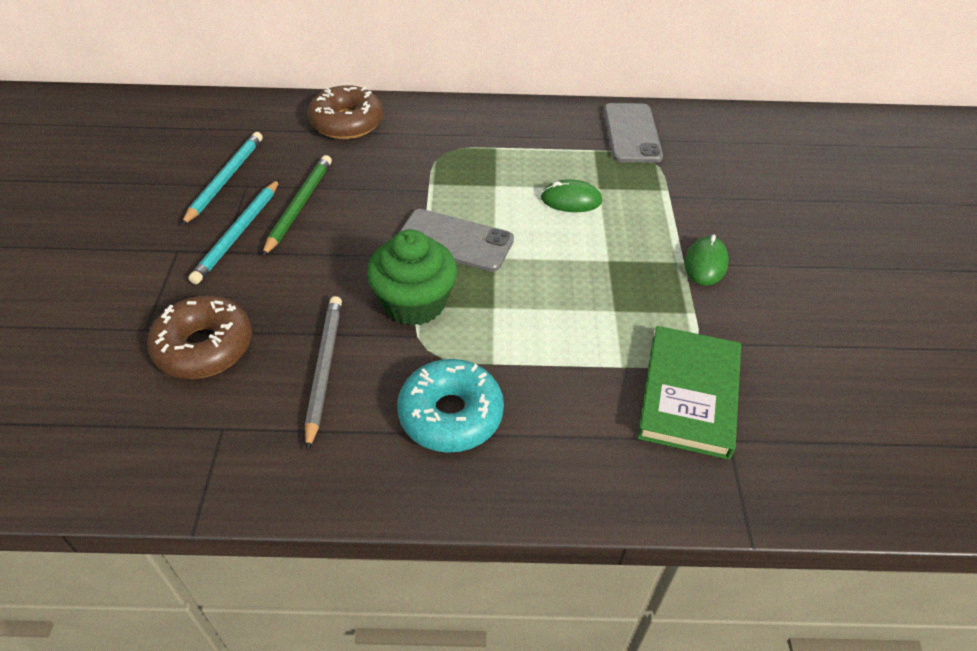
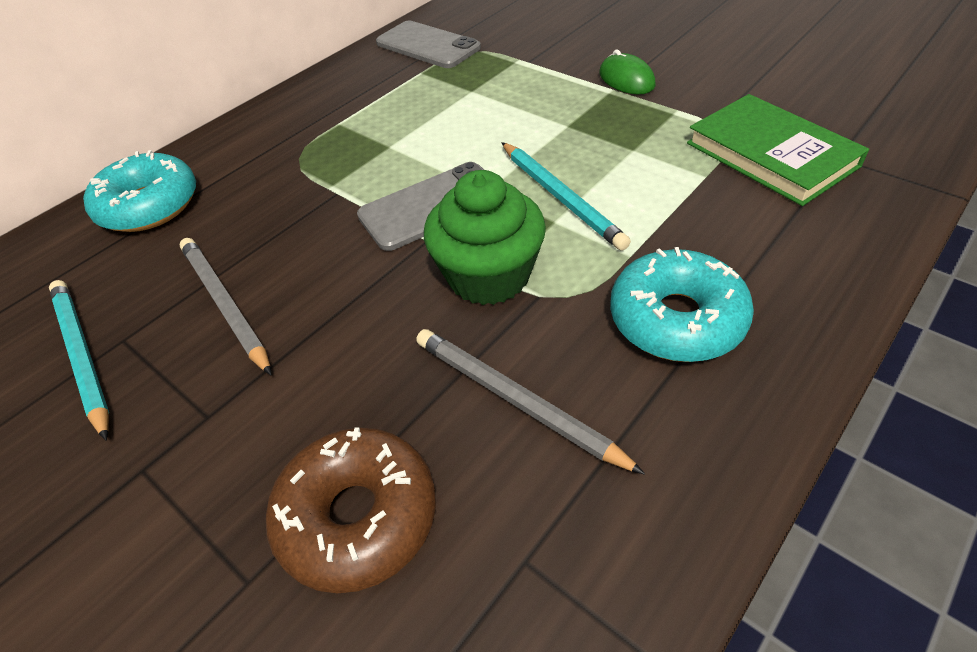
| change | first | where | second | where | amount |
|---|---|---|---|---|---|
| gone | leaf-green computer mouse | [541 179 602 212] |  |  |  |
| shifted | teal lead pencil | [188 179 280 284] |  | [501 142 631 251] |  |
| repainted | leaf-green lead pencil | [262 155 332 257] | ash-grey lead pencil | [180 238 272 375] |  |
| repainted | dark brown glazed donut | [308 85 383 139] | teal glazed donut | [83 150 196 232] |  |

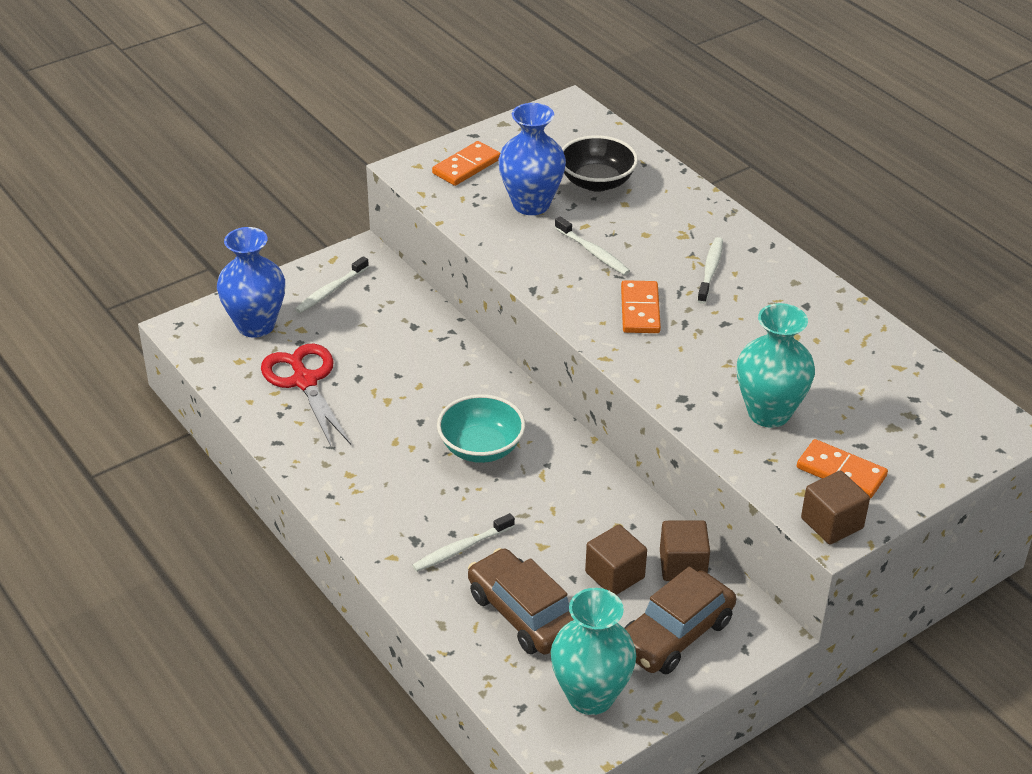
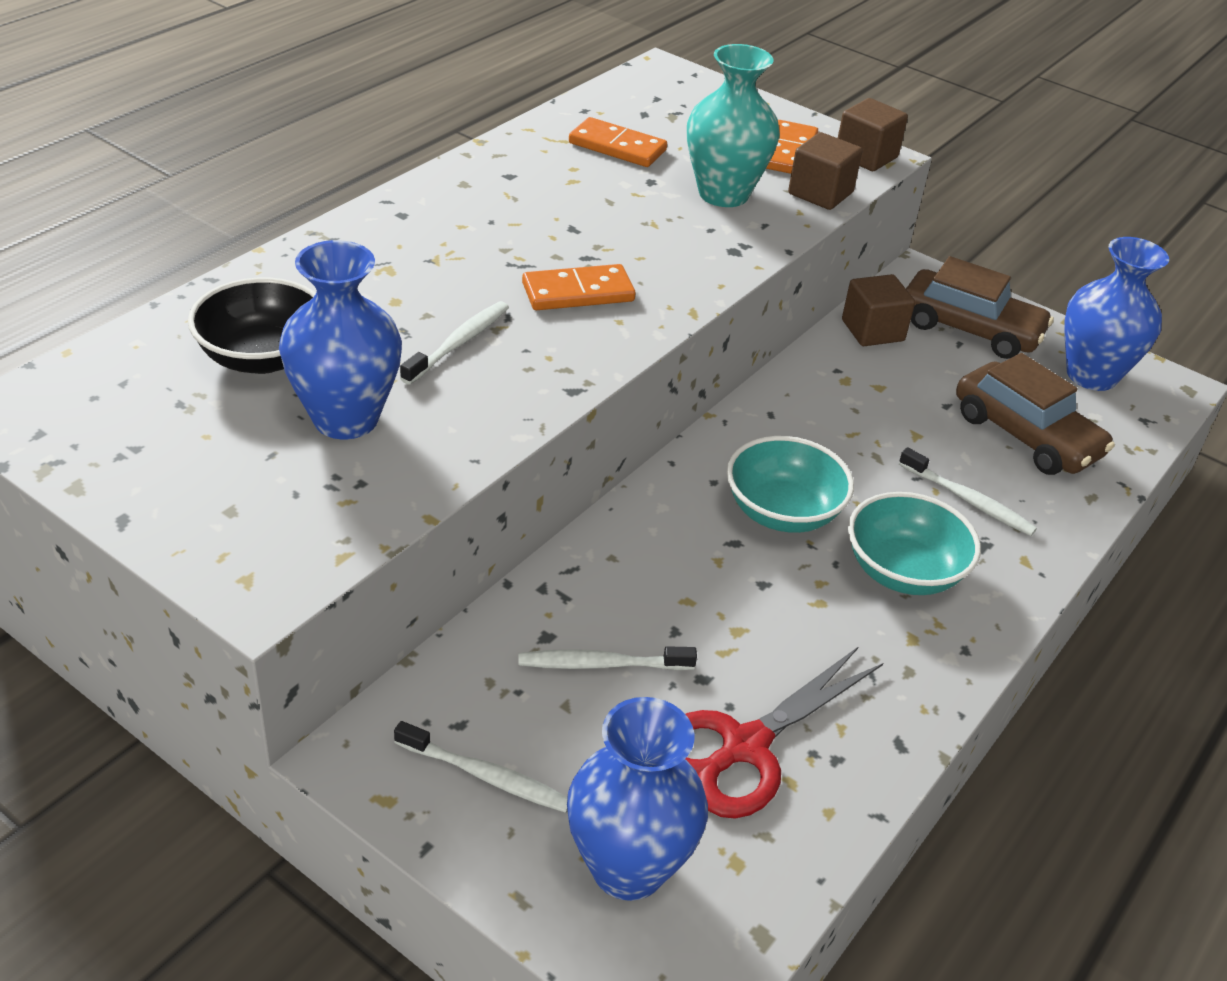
| change | first | where | second | where | amount |
|---|---|---|---|---|---|
| new |  |  | teal bowl | [848 492 981 595] |  |
| shifted | orange-coloured domino tile | [432 141 500 186] |  | [569 117 667 167] |  |
| shifted | dark brown block | [585 525 647 595] |  | [788 132 863 210] |  |
| shifted | pure white dental brush | [697 237 723 304] |  | [518 646 697 670] |  |
| repainted | teal tall vase | [551 588 636 715] | royal blue tall vase | [1064 237 1169 391] |  |
| rotated | dark brown automobile | [468 548 574 655] |  | [956 353 1115 475] | 75 degrees counterclockwise |

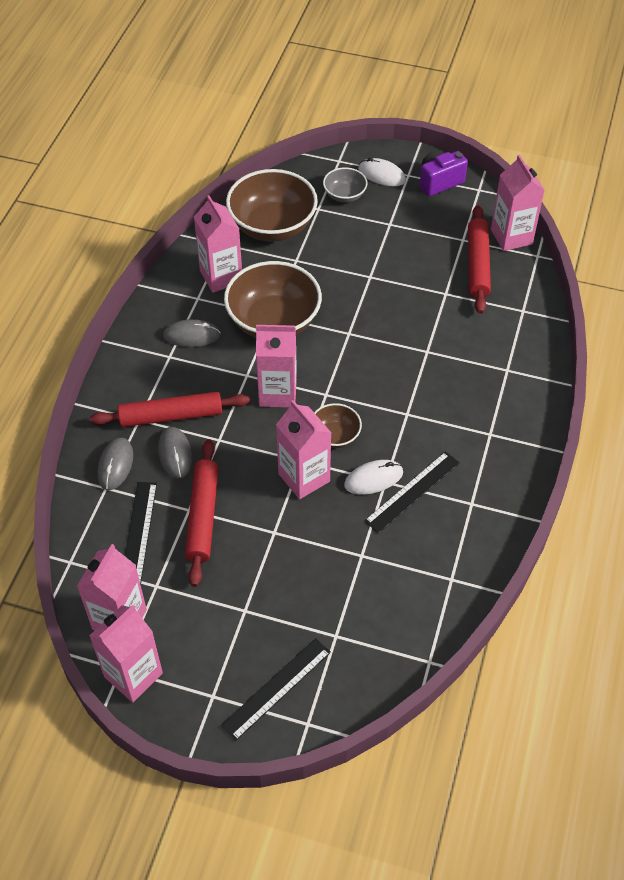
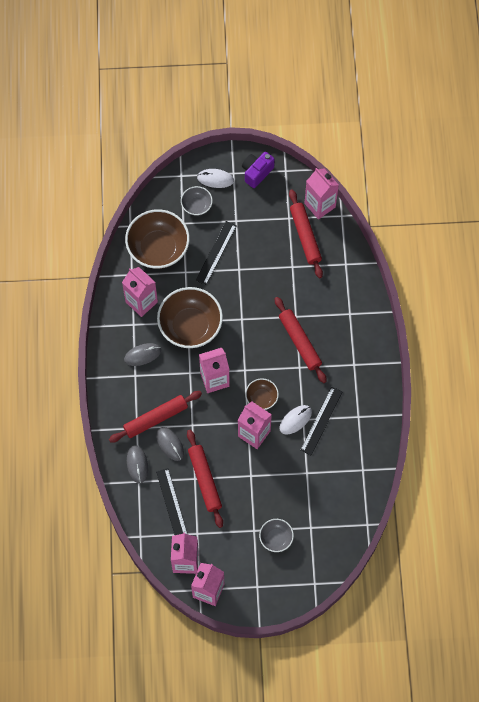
| change | first | where | second | where | amount |
|---|---|---|---|---|---|
| new |  |  | ash-grey bowl | [259 519 294 552] |  |
| new |  |  | red rolling pin | [275 297 327 383] |  |
| shifted | jet-black measuring stick | [220 638 331 741] |  | [196 221 237 285] |  |

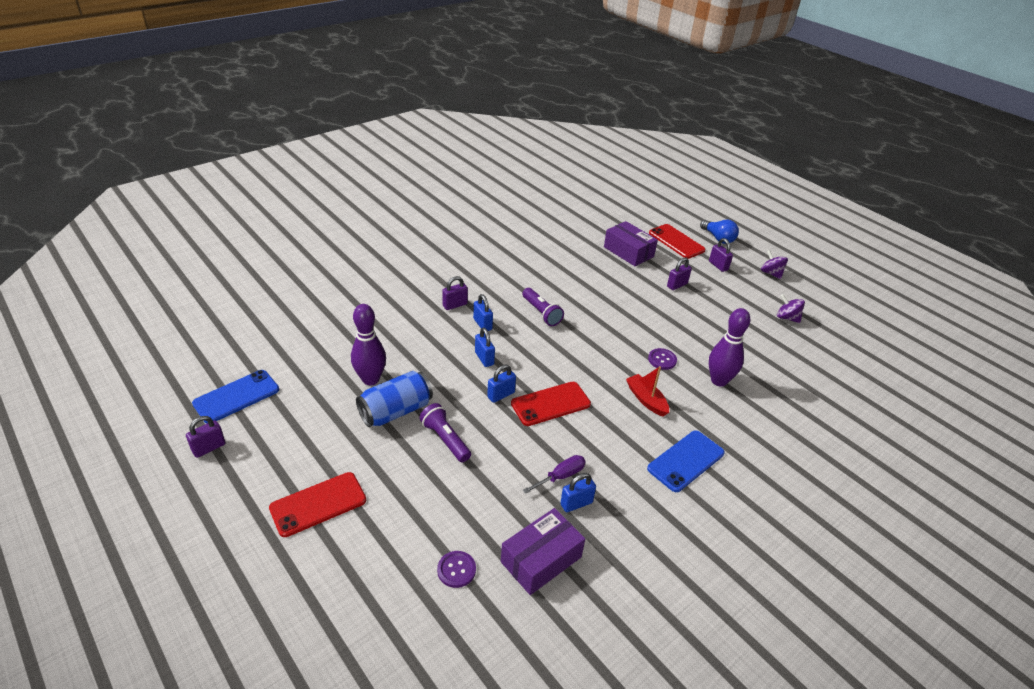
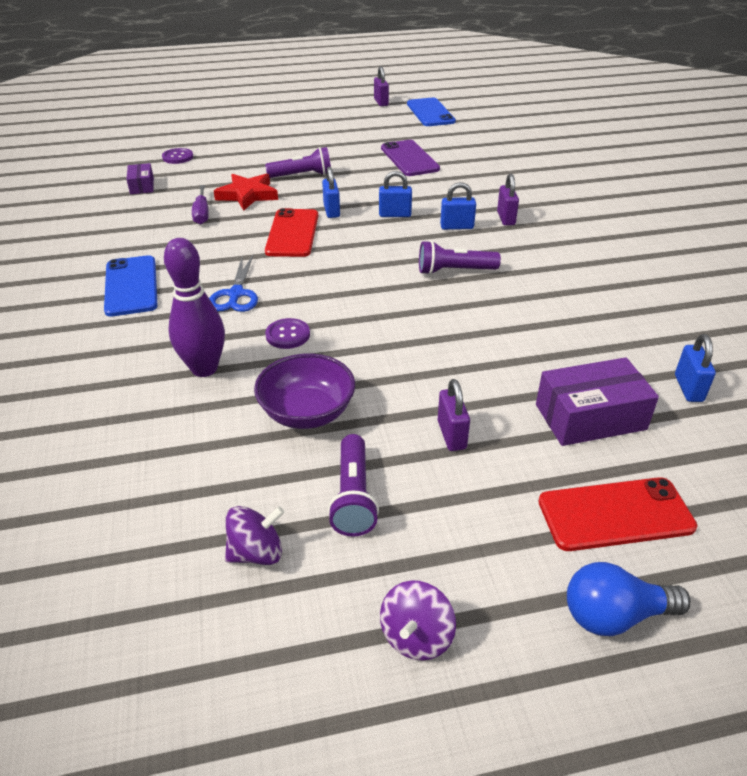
| change | first | where | second | where | amount |
|---|---|---|---|---|---|
| gone | red phone | [269 472 366 537] |  |  |  |
| gone | royal blue soda can | [356 371 433 427] |  |  |  |
| gone | violet padlock | [709 238 733 272] |  |  |  |
| new |  |  | red star shape | [214 173 278 211] |  |
| new |  |  | violet bowl | [254 353 355 429] |  |
| new |  |  | violet pocket torch | [328 434 379 536] |  |
| shifted | royal blue padlock | [561 473 596 512] |  | [675 334 716 402] |  |
| swapped | violet skittle | [351 304 386 385] | violet phone | [381 140 440 176] |  |
| swapped | red sailboat | [626 366 669 417] | royal blue scissors | [209 255 258 312] |  |
| rotated | violet spinning top | [761 250 788 279] |  | [380 581 456 661] | 120 degrees clockwise |
| scaled | violet parcel | [501 508 585 595] |  | [126 163 154 194] | x0.56 |

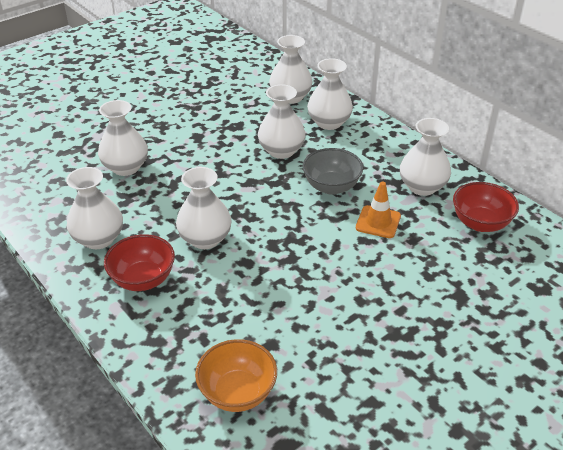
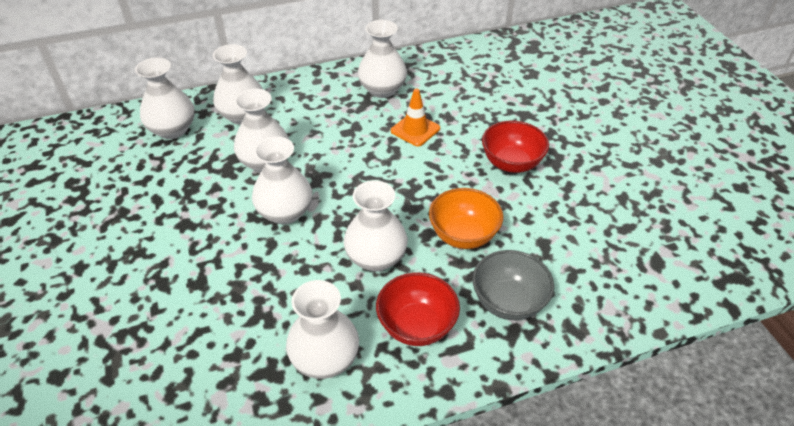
| change | first | where | second | where | amount |
|---|---|---|---|---|---|
| shifted | pure white tall vase | [98 100 148 176] |  | [252 136 312 225] |  |
| shifted | orange-coloured bowl | [195 339 277 412] |  | [429 188 503 249] |  |
| shifted | ash-grey bowl | [303 148 363 195] |  | [472 250 554 320] |  |
| shifted | red bowl | [453 182 519 232] |  | [482 121 549 173] |  |

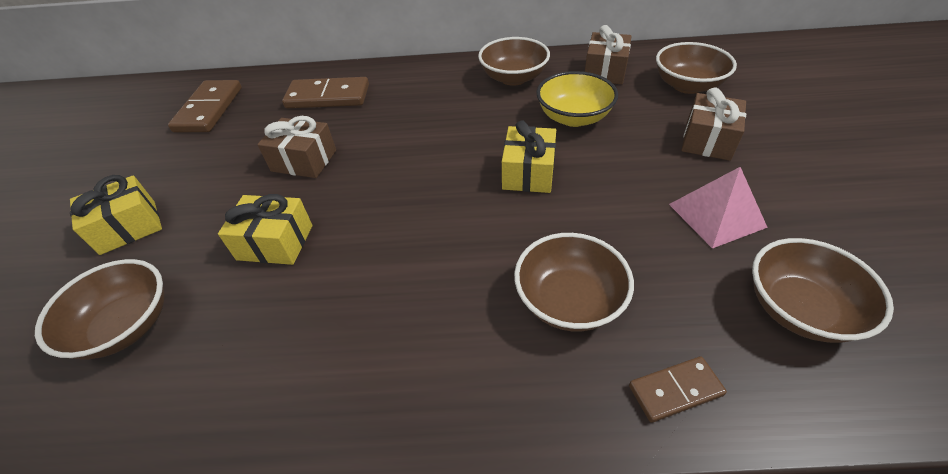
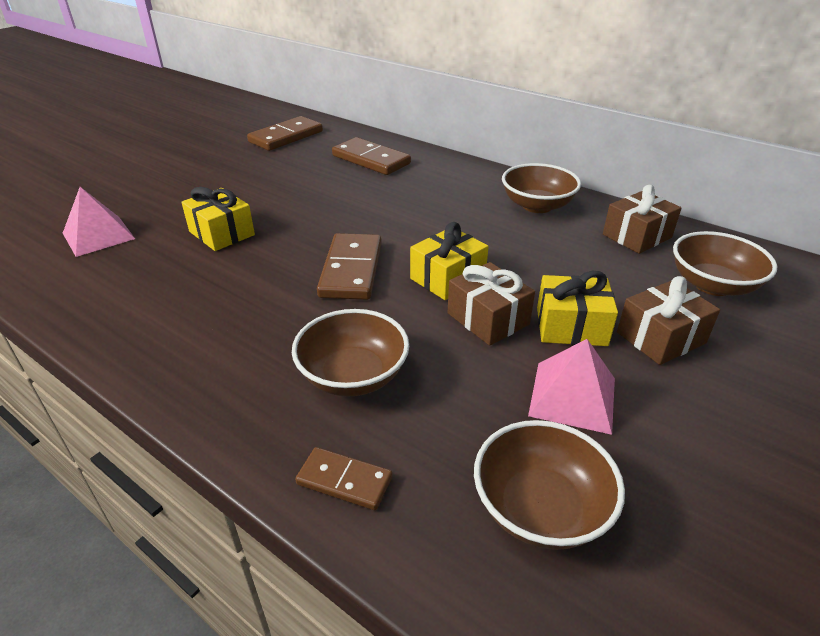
| change | first | where | second | where | amount |
|---|---|---|---|---|---|
| gone | golden bowl | [537 71 618 127] |  |  |  |
| new |  |  | dark brown domino tile | [317 233 382 300] |  |
| shifted | golden gift | [70 175 162 255] |  | [537 271 618 346] |  |
| shifted | dark brown gift | [257 116 336 178] |  | [448 262 535 346] |  |
| swapped | dark brown bowl | [35 259 165 360] | rosy pyramid | [63 187 135 257] |  |

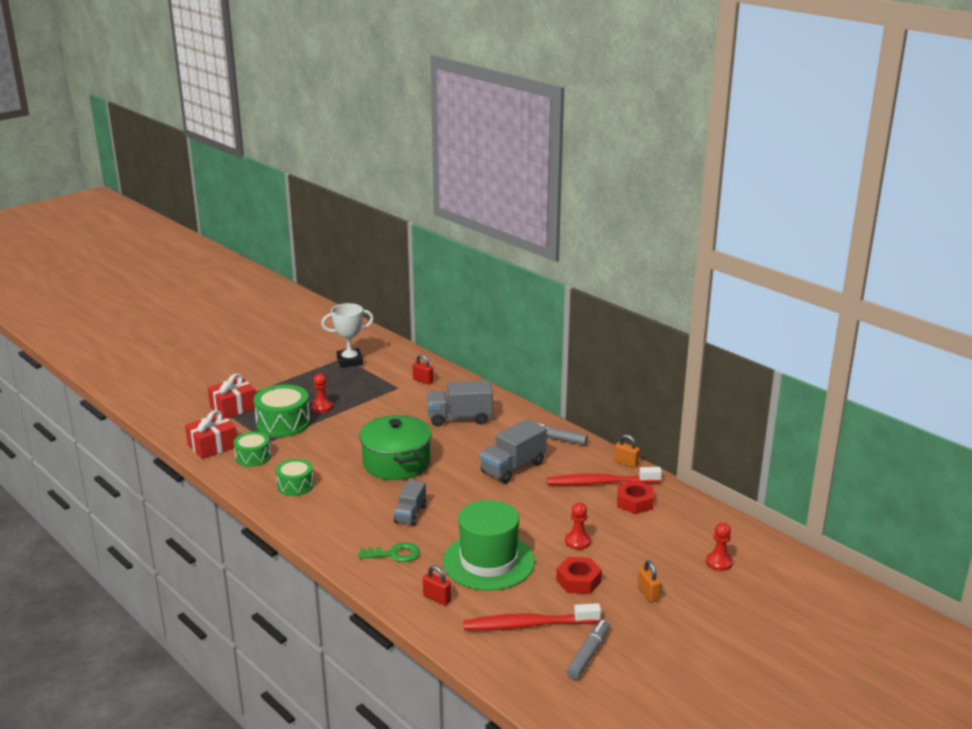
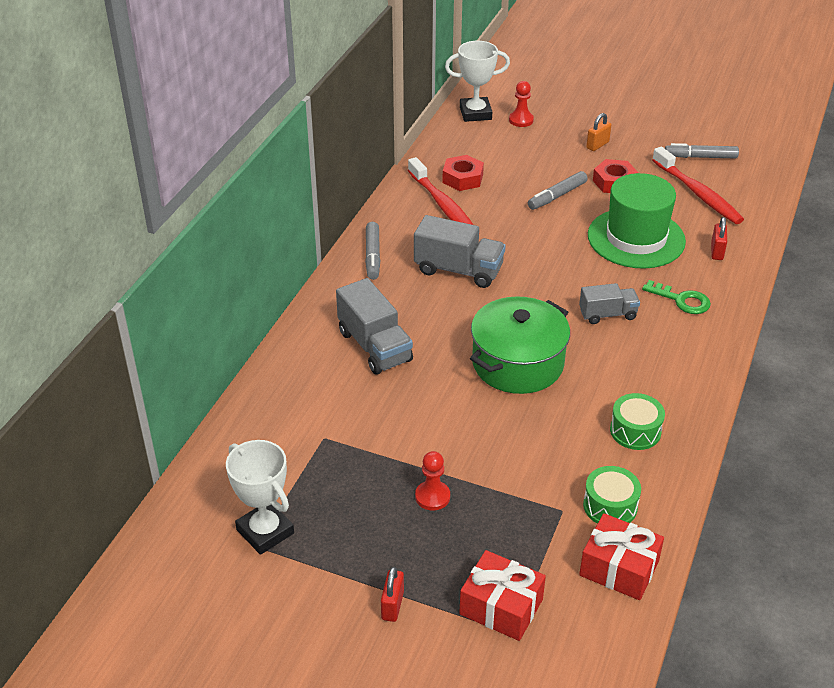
| change | first | where | second | where | amount |
|---|---|---|---|---|---|
| gone | leaf-green toy drum | [254 384 310 437] |  |  |  |
| gone | orange-coloured padlock | [614 434 640 468] |  |  |  |
| new |  |  | pure white prize cup | [445 41 510 122] |  |
| shifted | red padlock | [413 355 434 385] |  | [381 567 404 622] |  |
| swapped | red chess pawn | [565 503 591 550] | ash-grey marker pen | [528 171 588 210] |  |
| rotated | leaf-green key | [358 542 420 562] |  | [642 280 711 314] | 150 degrees clockwise |

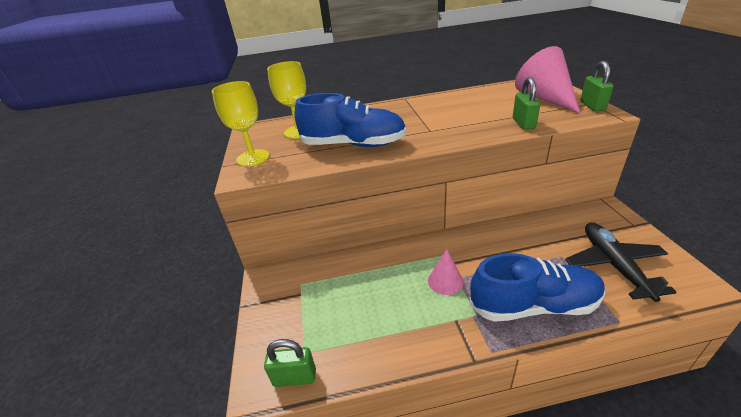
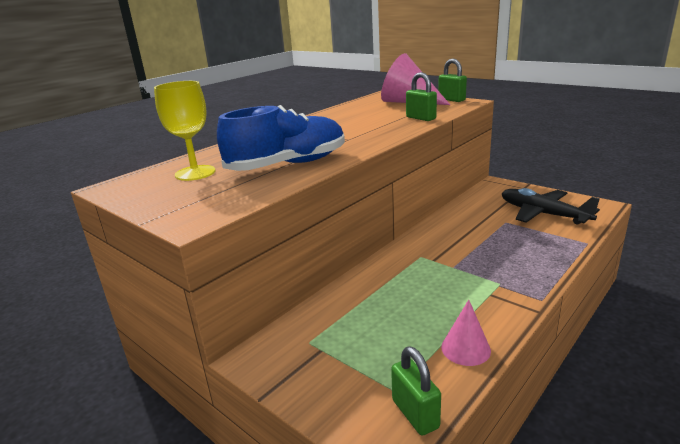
| change | first | where | second | where | amount |
|---|---|---|---|---|---|
| gone | golden wine glass | [212 81 270 166] |  |  |  |
| gone | royal blue lace-up shoe | [470 253 605 322] |  |  |  |
| shifted | rosy cone shape | [428 249 464 295] |  | [441 300 491 366] |  |
| rotated | leaf-green padlock | [264 339 316 387] |  | [391 346 441 436] | 75 degrees counterclockwise |

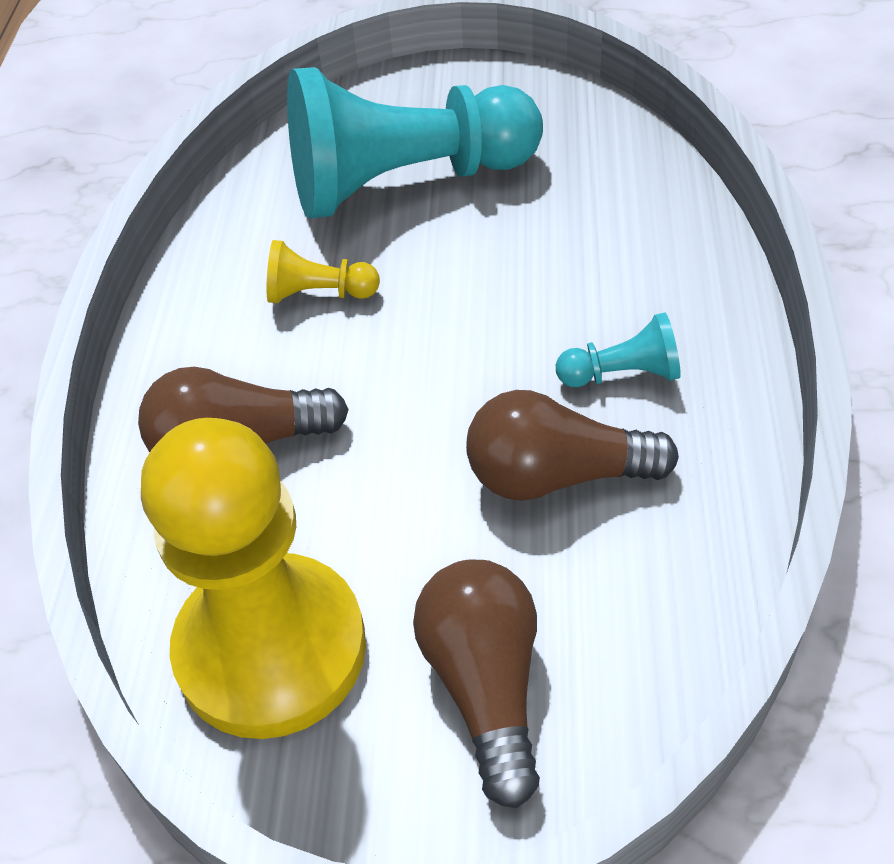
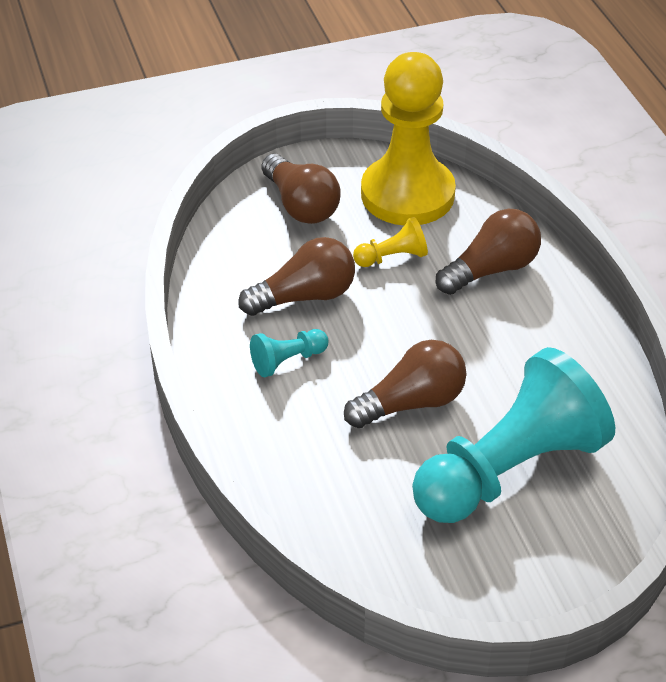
| change | first | where | second | where | amount |
|---|---|---|---|---|---|
| new |  |  | dark brown bulb | [344 340 466 428] |  |
| shifted | golden chess pawn | [267 240 380 303] |  | [353 217 428 267] |  |

